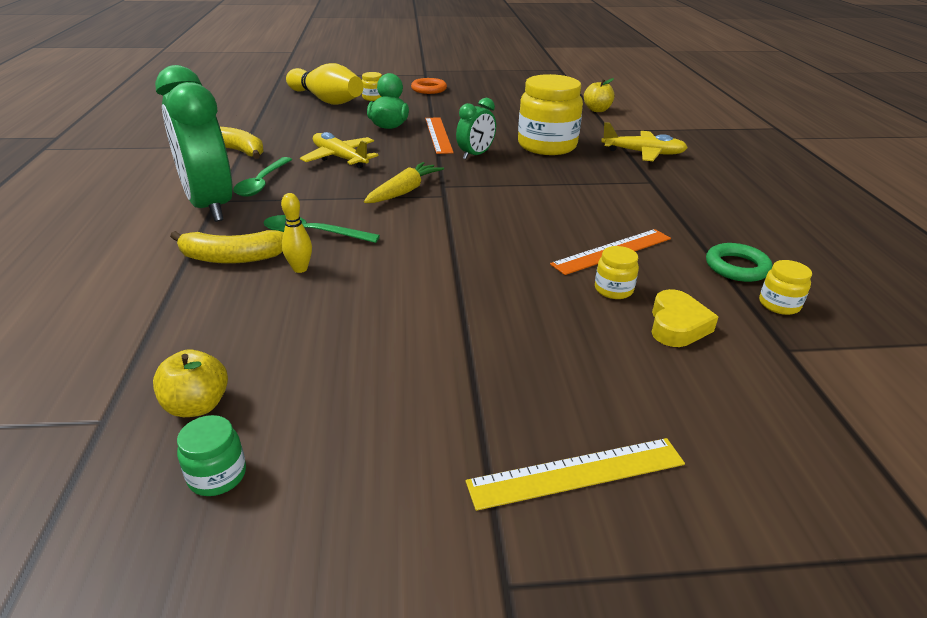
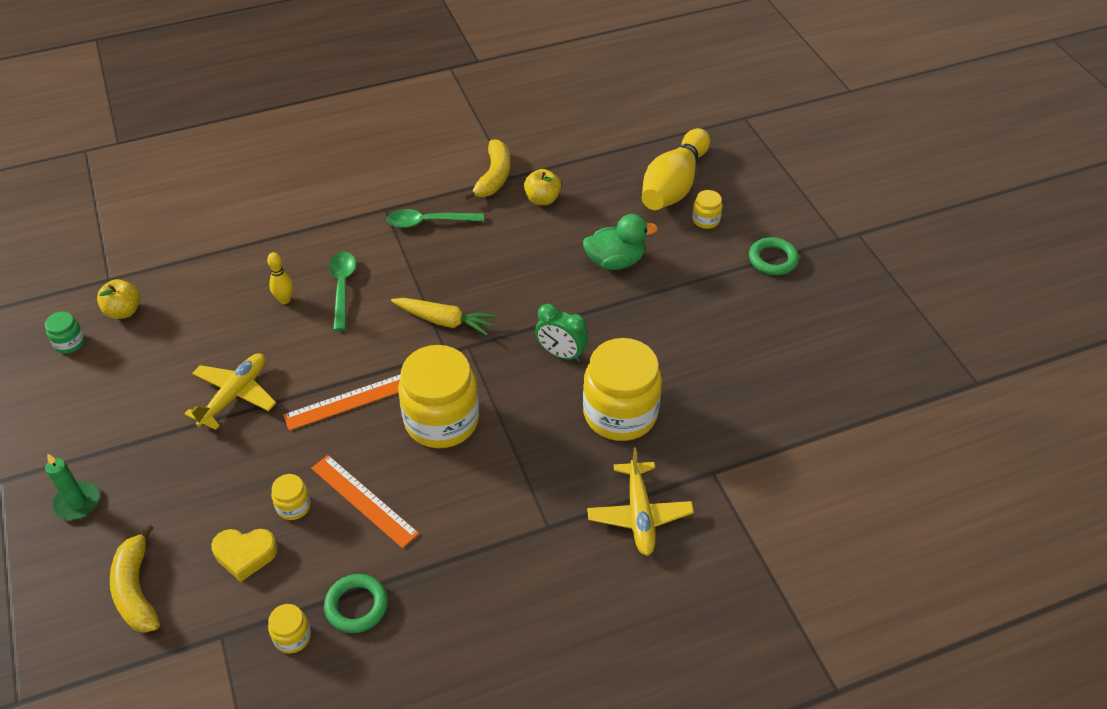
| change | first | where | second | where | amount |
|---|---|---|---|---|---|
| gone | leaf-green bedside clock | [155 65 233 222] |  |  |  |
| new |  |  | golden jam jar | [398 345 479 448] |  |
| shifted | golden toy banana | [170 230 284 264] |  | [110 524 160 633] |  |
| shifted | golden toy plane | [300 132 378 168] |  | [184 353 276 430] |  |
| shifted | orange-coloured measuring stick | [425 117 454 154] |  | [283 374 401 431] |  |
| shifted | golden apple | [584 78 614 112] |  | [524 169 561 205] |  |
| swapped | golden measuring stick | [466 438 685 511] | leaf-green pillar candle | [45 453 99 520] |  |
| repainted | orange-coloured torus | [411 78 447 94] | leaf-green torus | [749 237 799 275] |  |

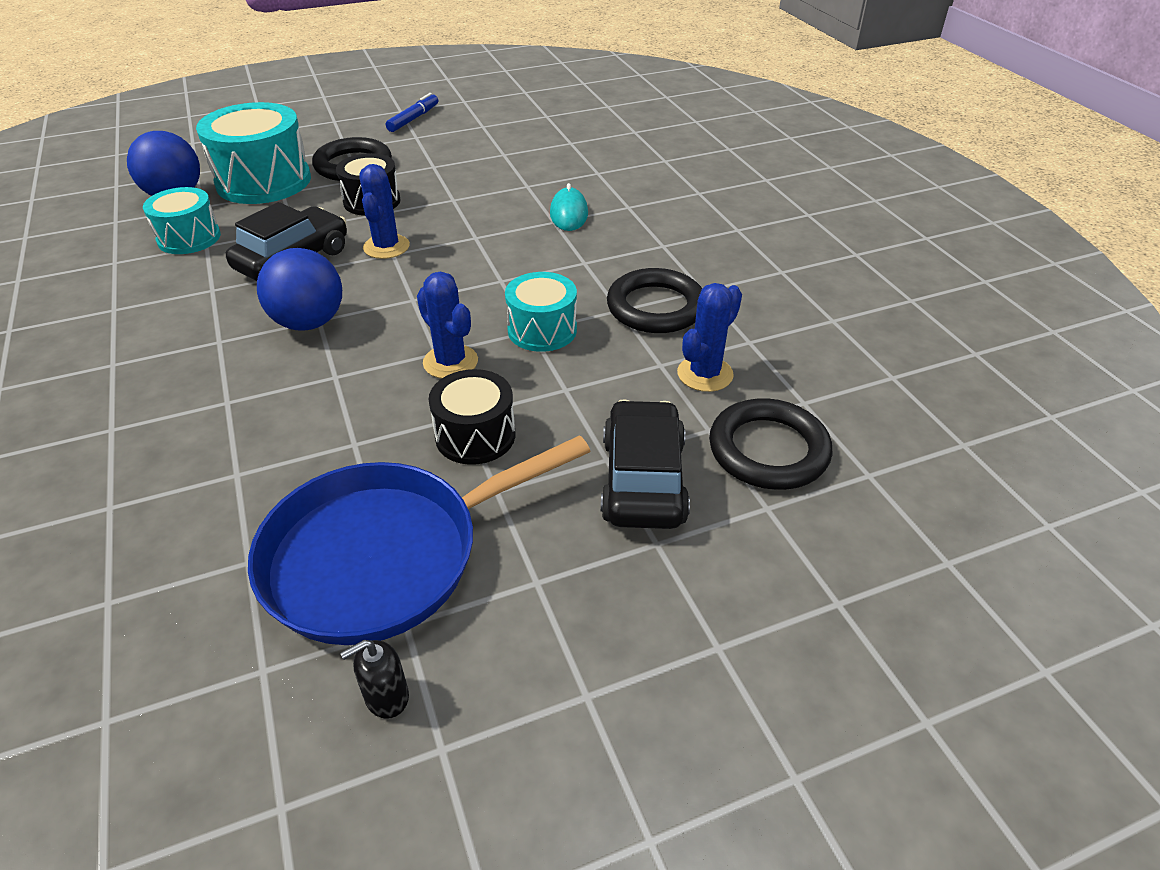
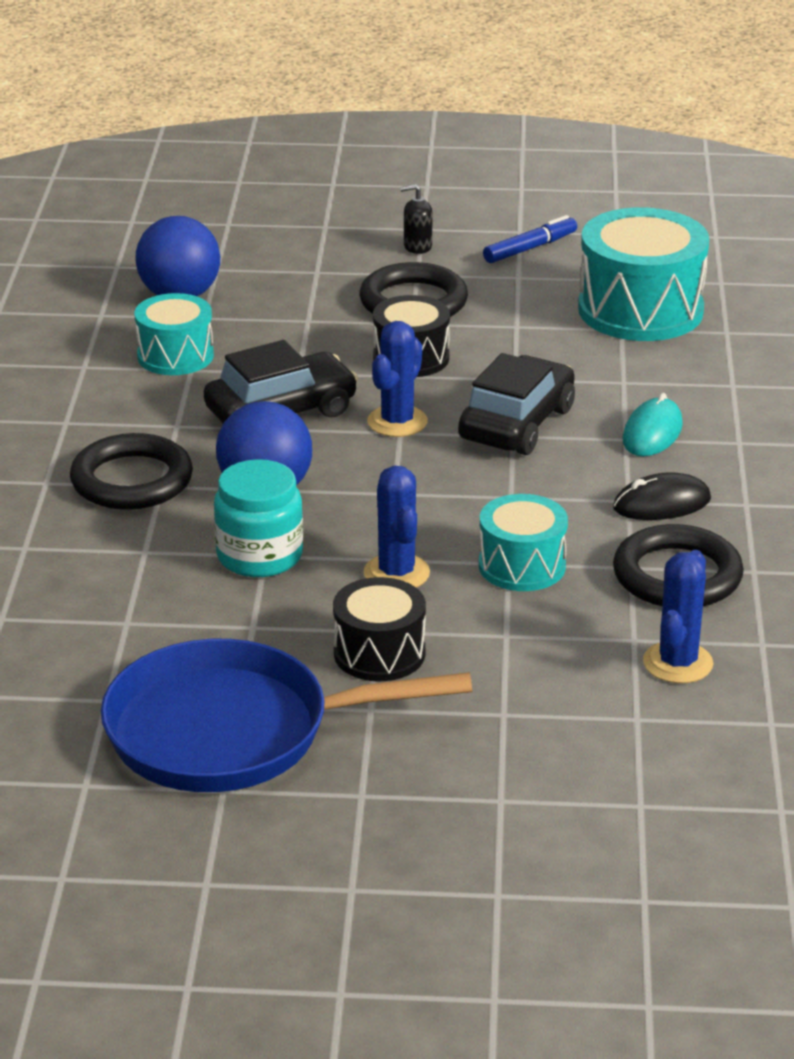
| change | first | where | second | where | amount |
|---|---|---|---|---|---|
| new |  |  | teal jam jar | [214 459 303 577] |  |
| new |  |  | jet-black computer mouse | [613 472 711 520] |  |
| shifted | teal toy drum | [196 102 311 204] |  | [578 207 709 341] |  |
| shifted | jet-black pump bottle | [340 640 409 719] |  | [400 184 432 254] |  |
| shifted | jet-black automobile | [601 399 690 529] |  | [458 353 575 455] |  |
| shifted | jet-black torus | [709 398 832 490] |  | [70 433 193 510] |  |
| rotated | royal blue cactus | [677 283 742 392] |  | [643 550 713 683] | 45 degrees counterclockwise |

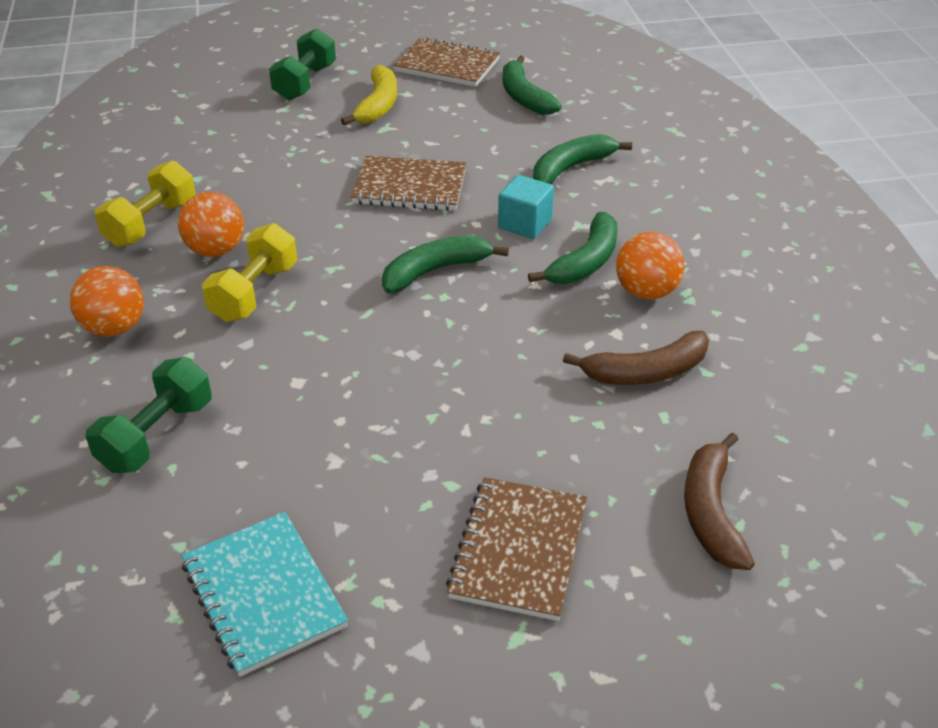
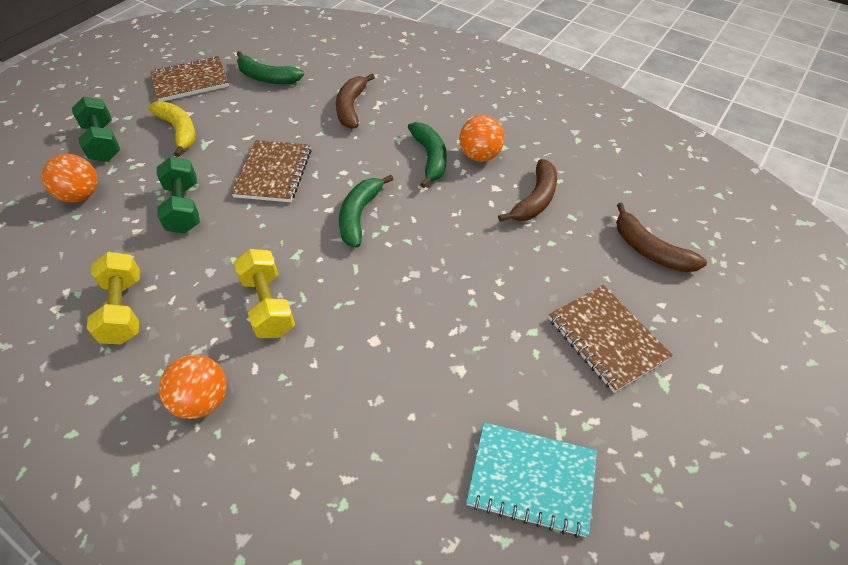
| change | first | where | second | where | amount |
|---|---|---|---|---|---|
| gone | teal block | [498 175 554 239] |  |  |  |
| shifted | leaf-green hand weight | [86 357 212 473] |  | [157 157 200 234] |  |
| shifted | orange-coloured ball | [178 192 244 257] |  | [42 154 98 203] |  |
| repainted | leaf-green toy banana | [533 134 632 184] | dark brown toy banana | [336 74 375 129] |  |
| rotated | dark brown notepad | [351 156 467 211] |  | [231 140 312 202] | 45 degrees counterclockwise |

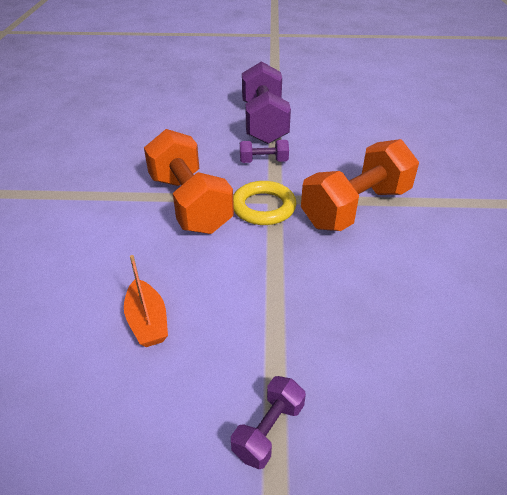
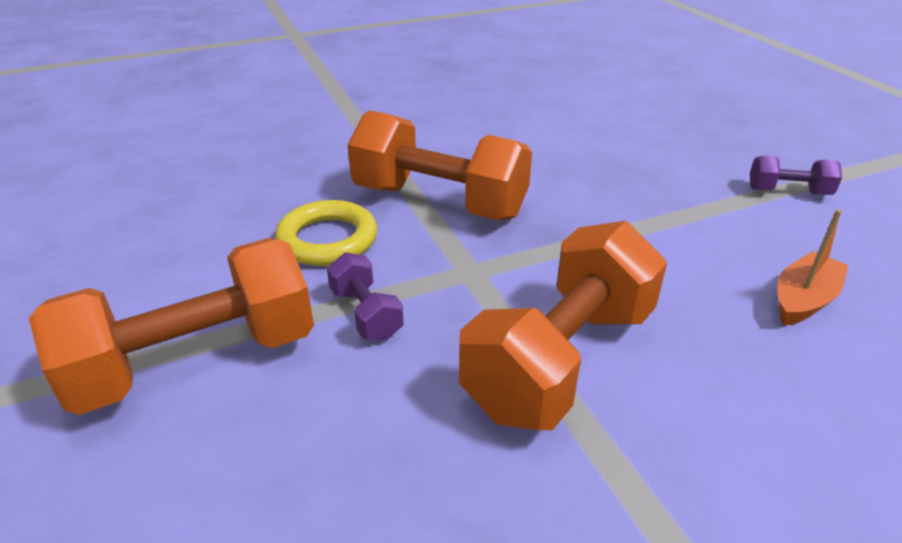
| change | first | where | second | where | amount |
|---|---|---|---|---|---|
| shifted | golden torus | [233 181 296 225] |  | [275 200 377 266] |  |
| repainted | violet hand weight | [242 61 291 144] | orange-coloured hand weight | [29 238 314 415] |  |

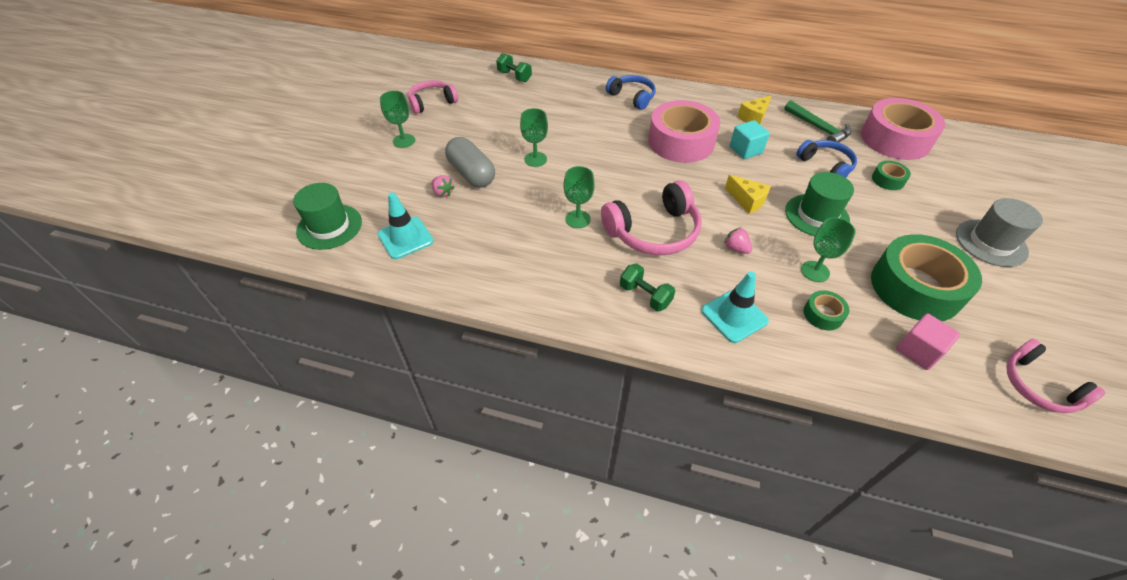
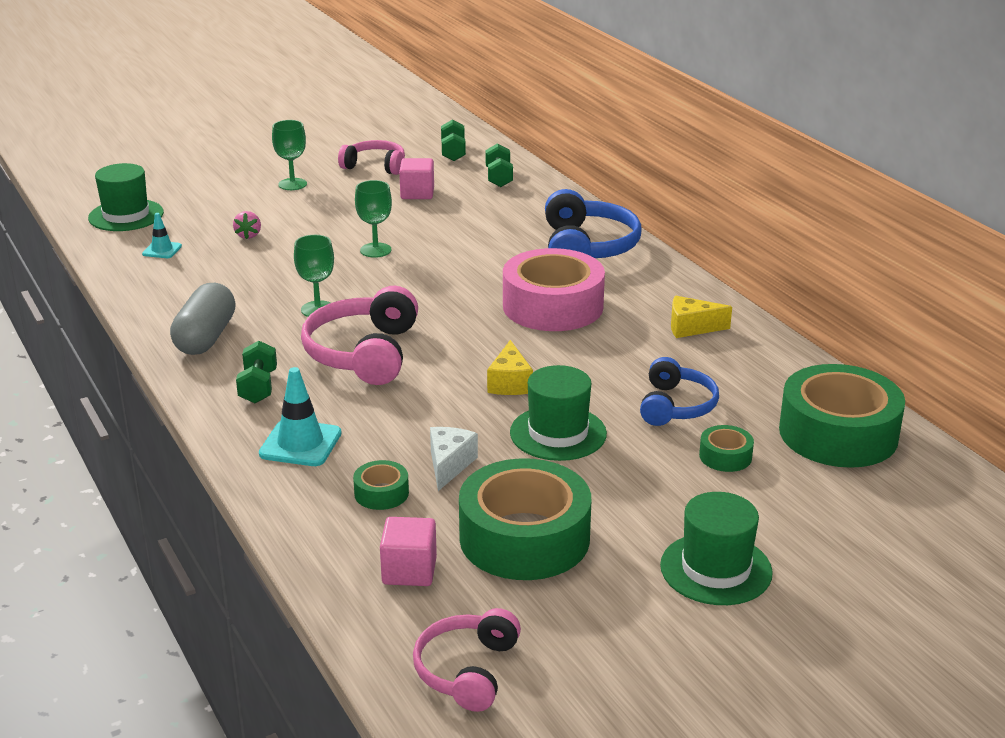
| change | first | where | second | where | amount |
|---|---|---|---|---|---|
| gone | rosy toy strawberry | [724 227 752 254] |  |  |  |
| gone | teal block | [730 120 770 159] |  |  |  |
| gone | leaf-green claw hammer | [784 101 852 143] |  |  |  |
| new |  |  | rosy block | [399 158 434 199] |  |
| new |  |  | leaf-green hand weight | [441 119 466 161] |  |
| shifted | ash-grey pill | [445 137 495 188] |  | [170 283 236 355] |  |
| swapped | leaf-green wine glass | [801 217 856 282] | pure white piece of cheese | [430 427 478 491] |  |
| repainted | rosy sticky tape | [861 98 945 160] | leaf-green sticky tape | [779 364 905 468] |  |
| repainted | ash-grey top hat | [956 198 1043 267] | leaf-green top hat | [660 492 773 605] |  |
| rotated | rosy headphones | [601 180 702 255] |  | [301 286 418 385] | 75 degrees clockwise |
| scaled | teal road cone | [378 192 434 259] |  | [142 213 182 258] | x0.59 |
| scaled | royal blue headphones | [606 75 655 110] |  | [545 189 642 258] | x1.56 |

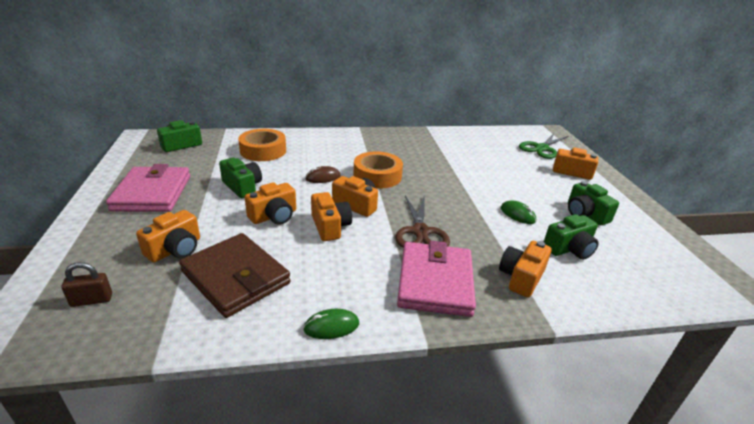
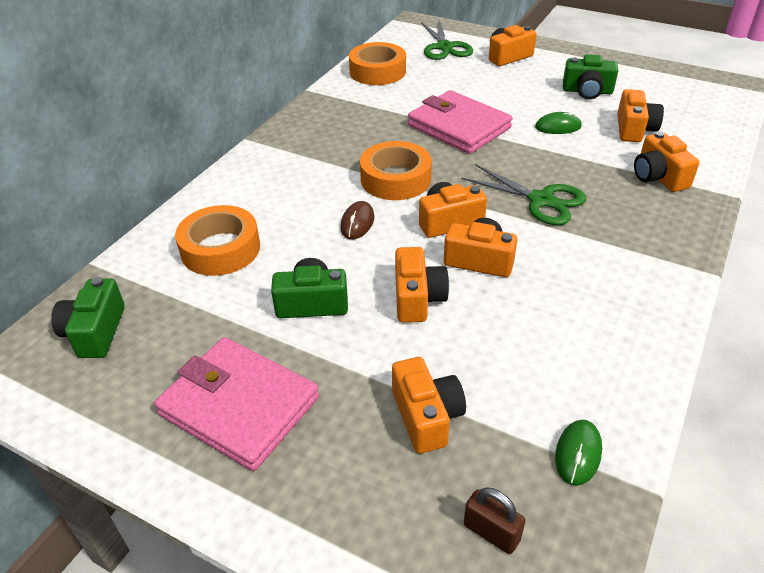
| change | first | where | second | where | amount |
|---|---|---|---|---|---|
| gone | dark brown card wallet | [179 233 291 318] |  |  |  |
| new |  |  | orange-coloured sticky tape | [349 42 406 85] |  |
| shifted | leaf-green computer mouse | [303 309 359 339] |  | [555 420 602 486] |  |
| shifted | rosy card wallet | [397 241 476 317] |  | [408 90 513 154] |  |
| repainted | dark brown scissors | [395 195 450 248] | leaf-green scissors | [461 164 586 225] |  |
| repainted | leaf-green compact camera | [544 214 599 260] | orange-coloured compact camera | [617 89 664 142] |  |
| rotated | dark brown padlock | [61 262 112 307] |  | [464 487 526 554] | 75 degrees counterclockwise |

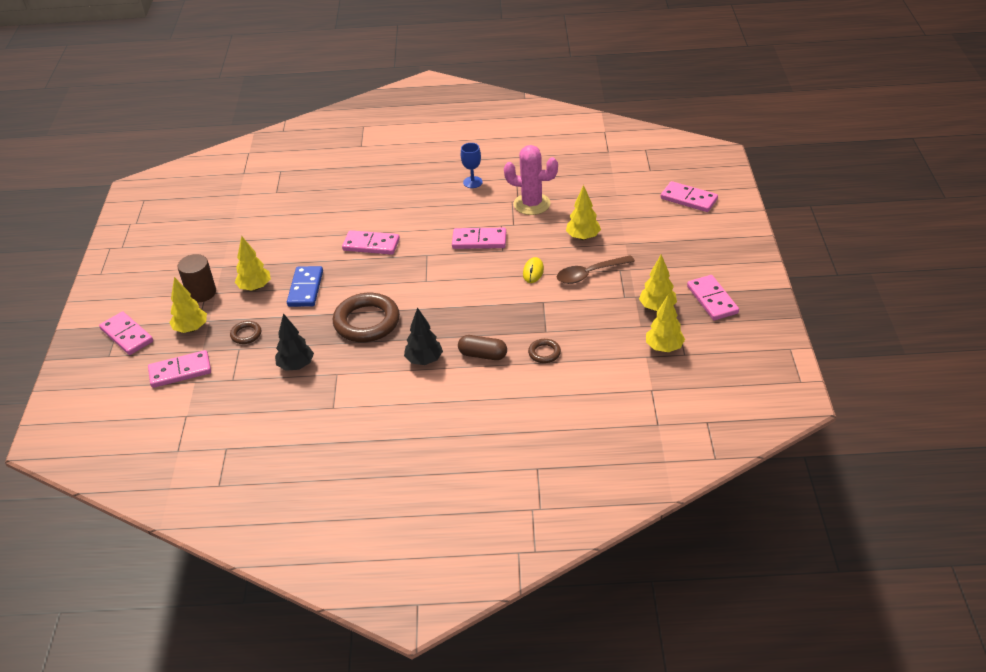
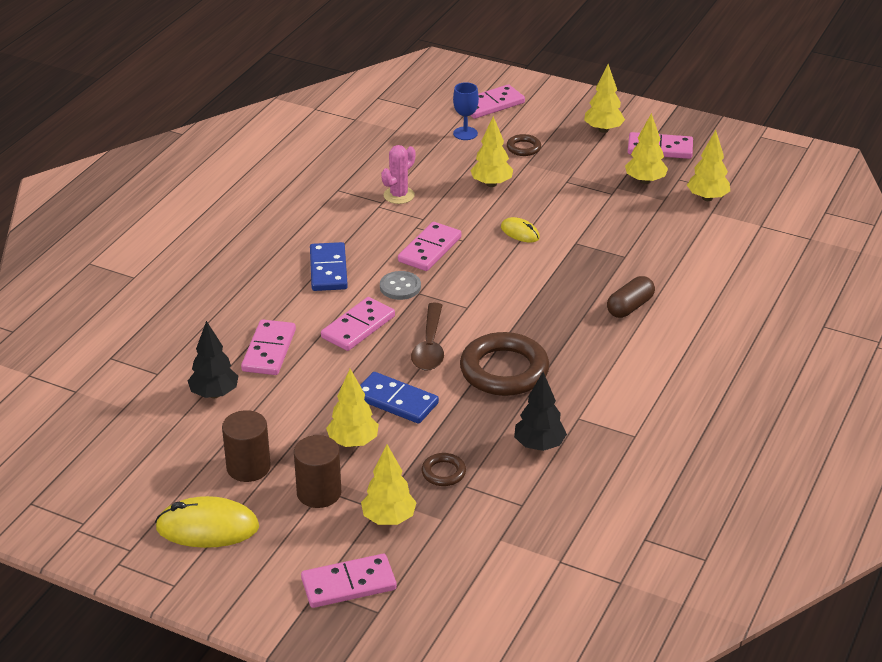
| change | first | where | second | where | amount |
|---|---|---|---|---|---|
| new |  |  | golden computer mouse | [155 496 259 548] |  |
| new |  |  | dark brown solid cylinder | [222 410 271 482] |  |
| new |  |  | royal blue domino tile | [310 242 348 291] |  |
| new |  |  | ash-grey shirt button | [380 271 421 300] |  |
| new |  |  | golden tree | [584 64 625 133] |  |
| shifted | rosy domino tile | [148 350 211 388] |  | [241 319 296 375] |  |
| shifted | jet-black tree | [404 307 443 365] |  | [188 321 238 398] |  |
| shifted | royal blue wine glass | [461 143 483 188] |  | [453 82 479 140] |  |
| shifted | dark brown torus | [528 339 561 363] |  | [507 134 541 156] |  |
| shifted | dark brown spoon | [557 255 635 284] |  | [411 302 444 371] |  |
| scaled | rosy cactus | [504 145 558 215] |  | [381 145 415 204] | x0.65 |

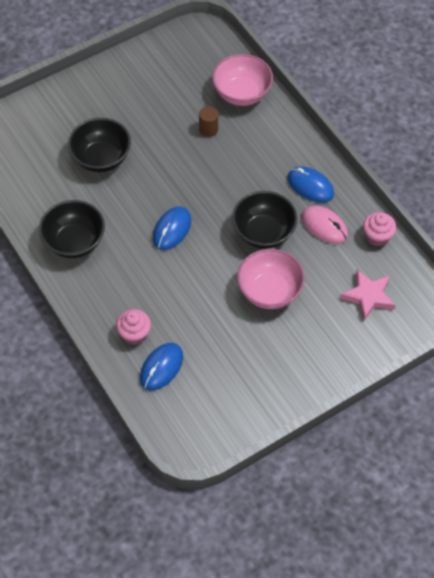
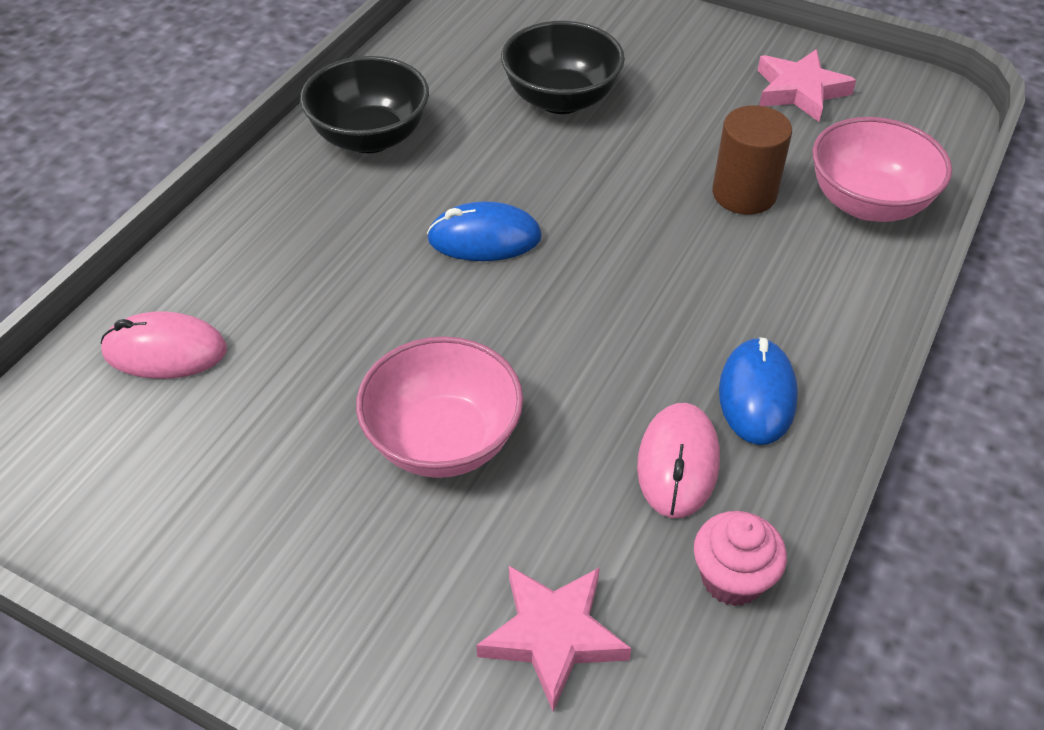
| change | first | where | second | where | amount |
|---|---|---|---|---|---|
| gone | rosy muffin | [116 309 151 345] |  |  |  |
| gone | jet-black bowl | [232 191 298 249] |  |  |  |
| new |  |  | rosy star shape | [758 49 856 122] |  |
| repainted | royal blue computer mouse | [140 343 183 390] | rosy computer mouse | [101 311 227 379] |  |
| scaled | dark brown solid cylinder | [199 106 218 137] |  | [712 105 792 215] | x1.57 |

